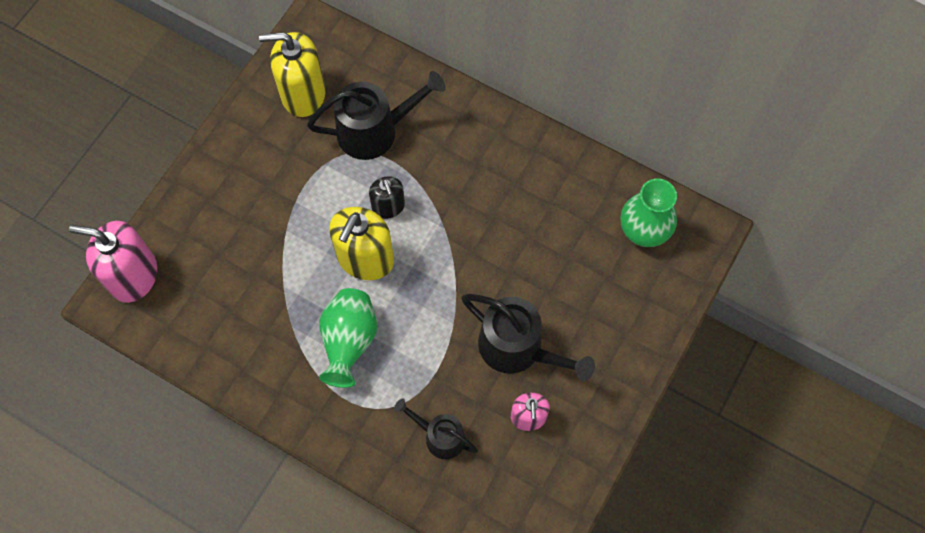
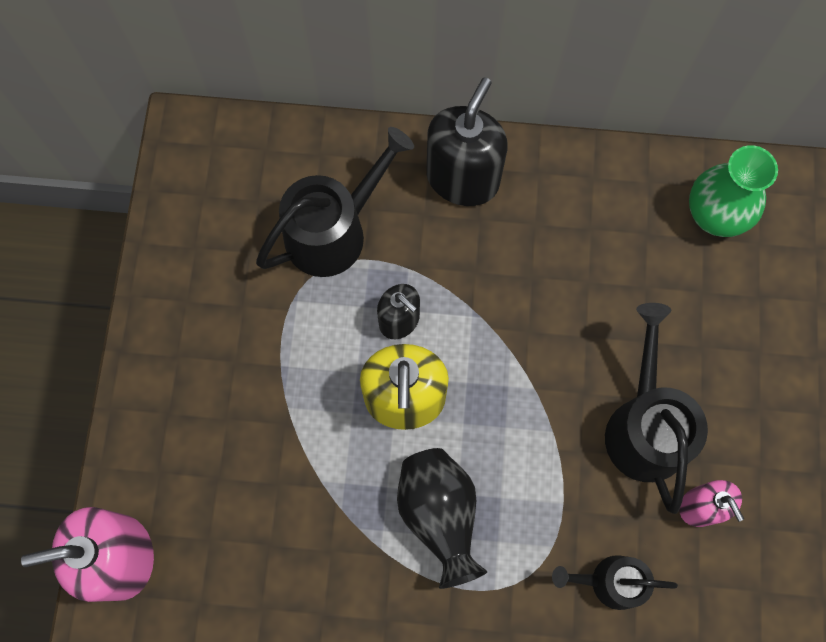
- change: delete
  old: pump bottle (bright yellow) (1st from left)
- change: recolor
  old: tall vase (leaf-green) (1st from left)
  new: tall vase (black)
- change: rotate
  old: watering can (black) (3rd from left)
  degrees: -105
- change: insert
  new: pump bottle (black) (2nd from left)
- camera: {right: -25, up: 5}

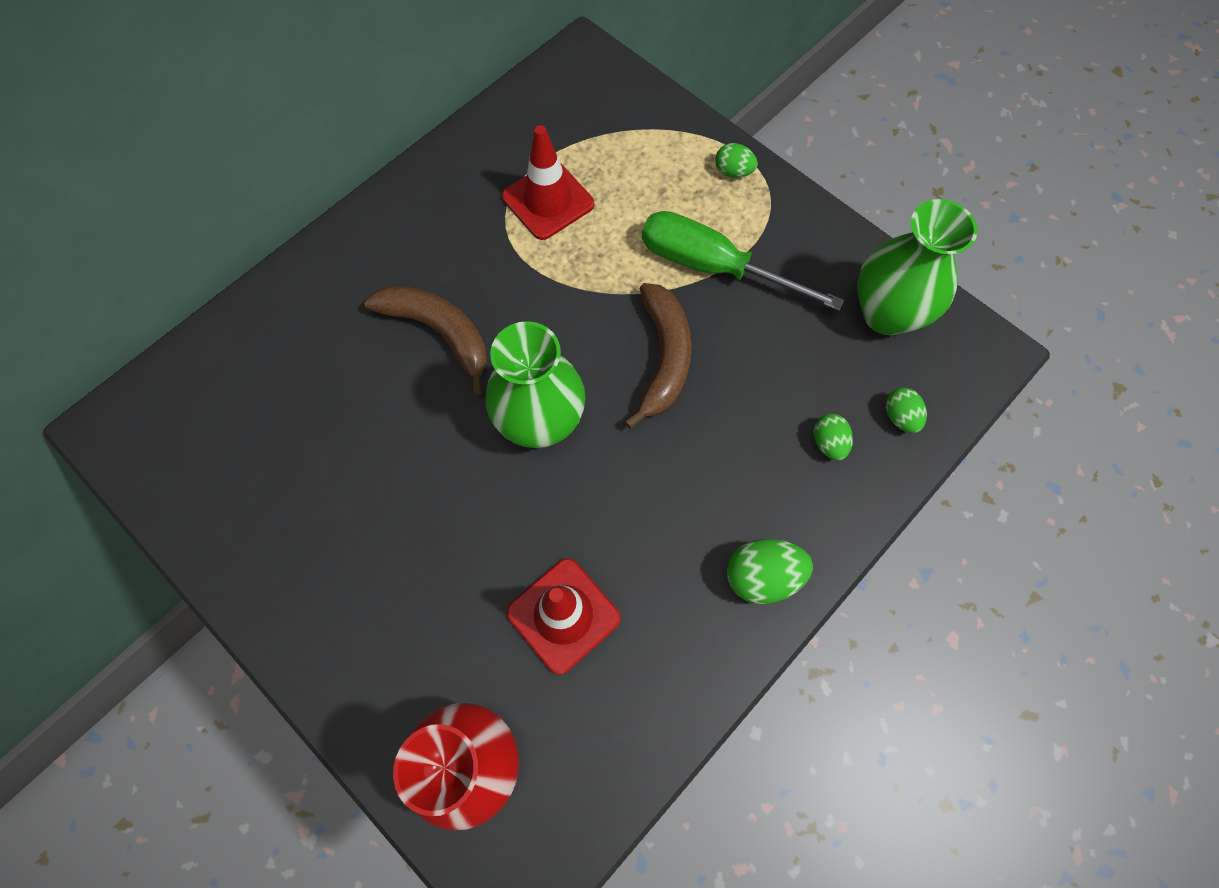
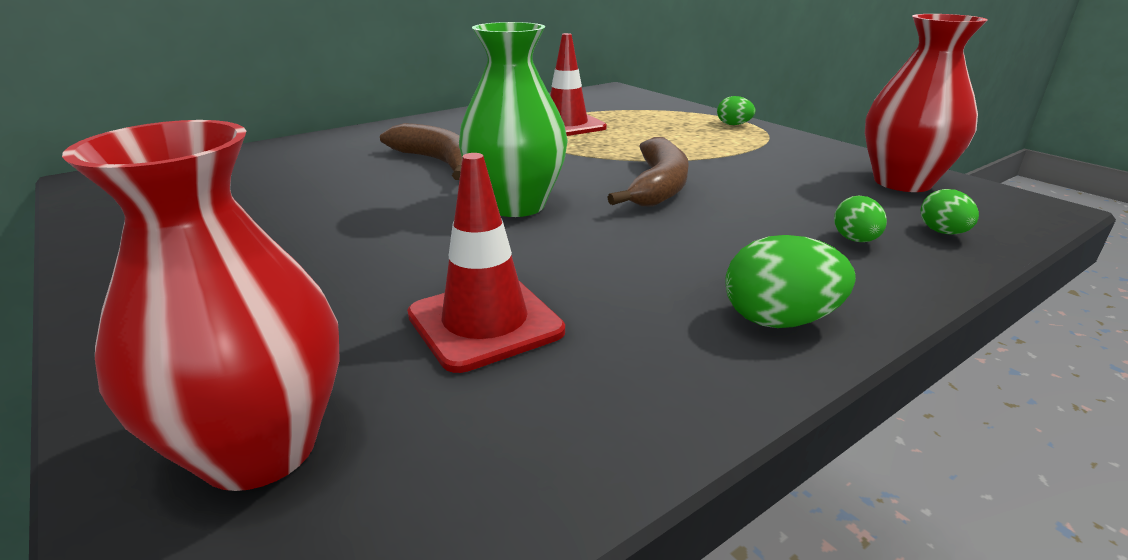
- change: recolor
  old: tall vase (leaf-green) (2nd from left)
  new: tall vase (red) (2nd from left)
- change: delete
  old: screwdriver (leaf-green)
- camera: {right: 10, up: -40}

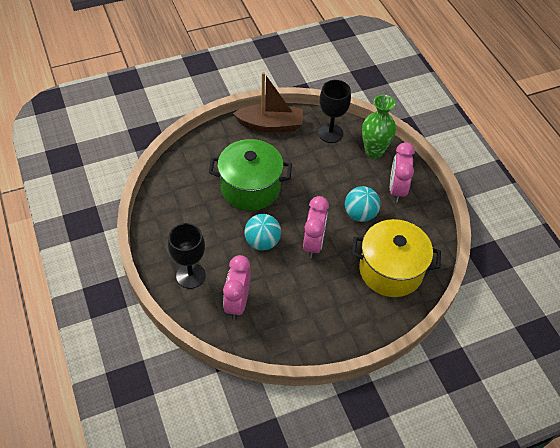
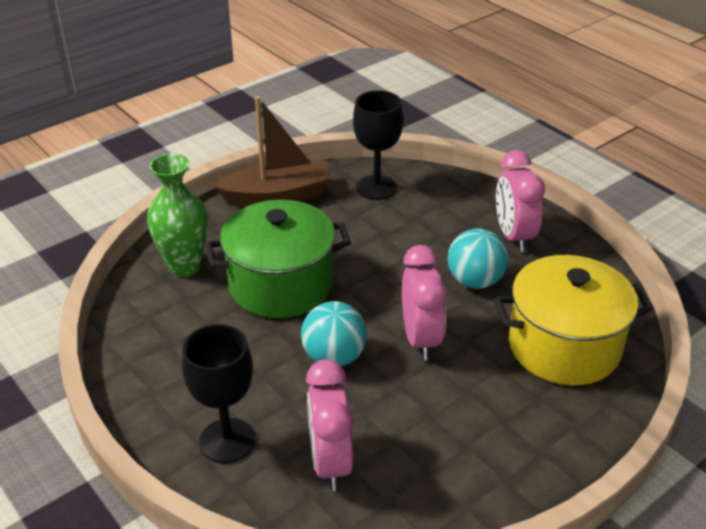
- change: move
  old: tall vase (leaf-green)
- camera: {right: -15, up: -15}

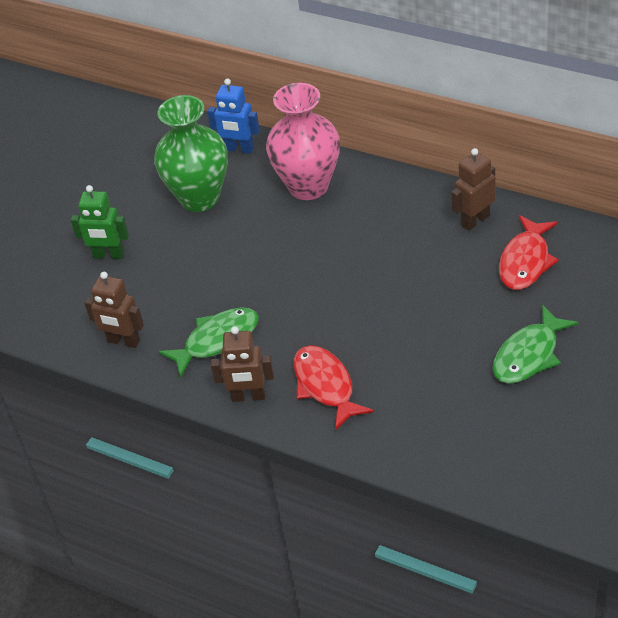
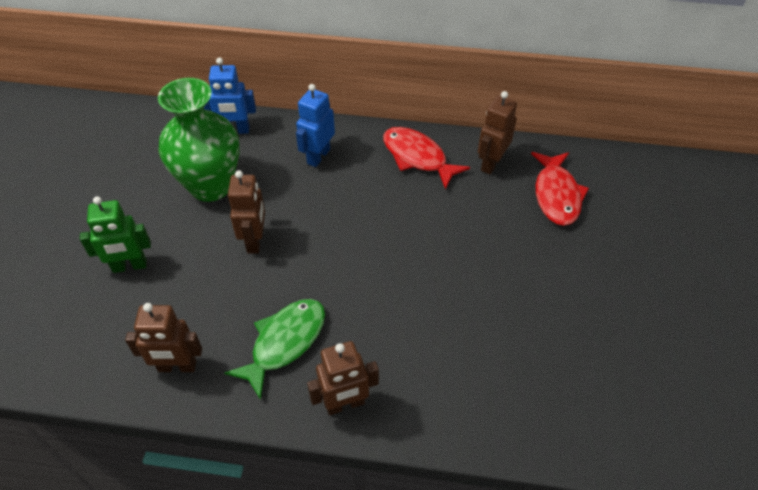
- change: replace
  old: tall vase (rose-pink)
  new: robot (royal blue) (2nd from left)
- change: delete
  old: toy fish (leaf-green) (2nd from left)
- change: move
  old: toy fish (red) (1st from left)
- change: insert
  new: robot (brown) (2nd from left)
- camera: {right: -25, up: 5}

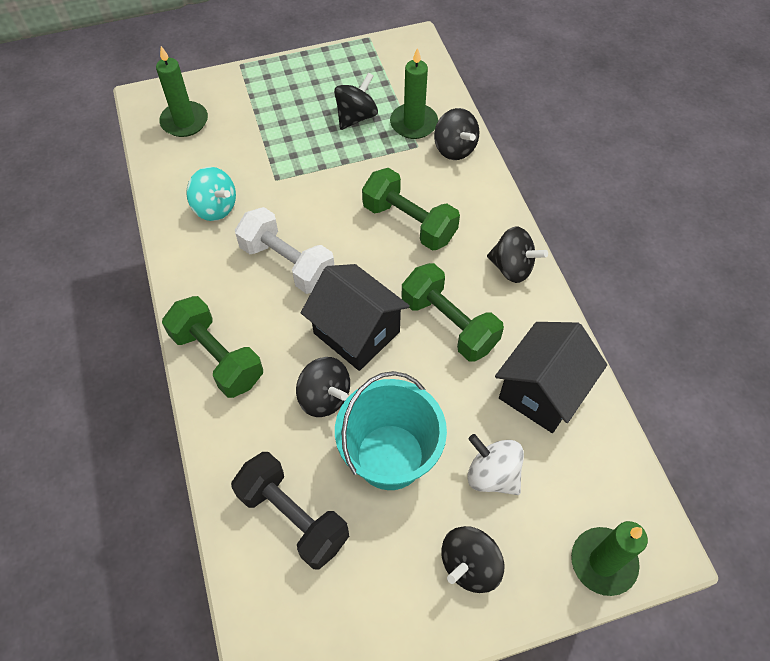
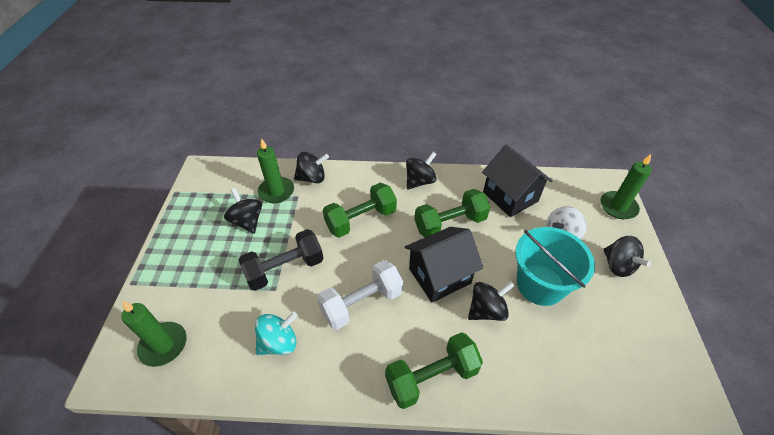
- change: move
  old: dumbbell (black)
- camera: {right: -70, up: -10}

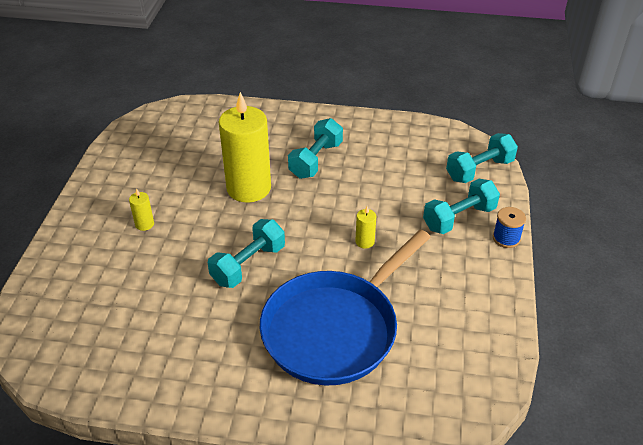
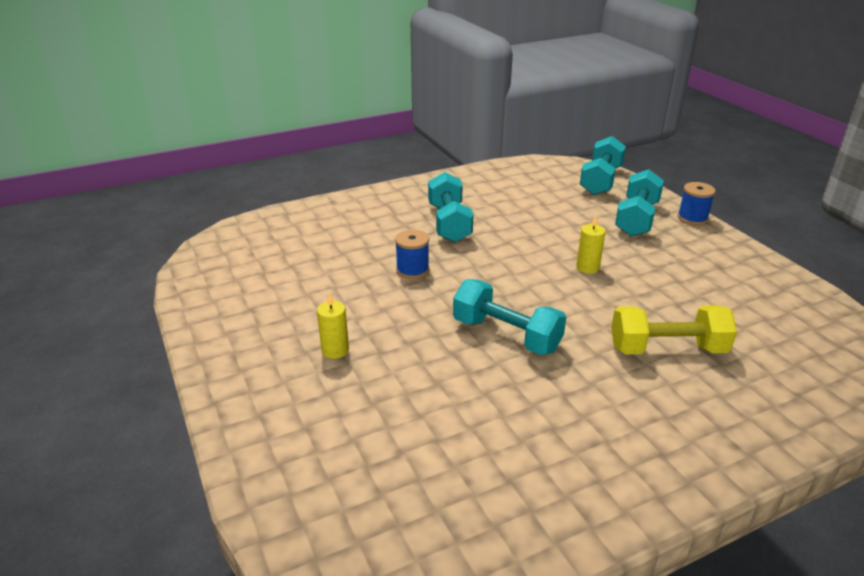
- change: replace
  old: wax candle (bright yellow) (2nd from left)
  new: reel of thread (royal blue) (1st from left)
- change: rotate
  old: dumbbell (turquoise) (1st from left in the first image)
  degrees: -60
- change: replace
  old: pan (royal blue)
  new: dumbbell (bright yellow)
- camera: {right: -35, up: -10}

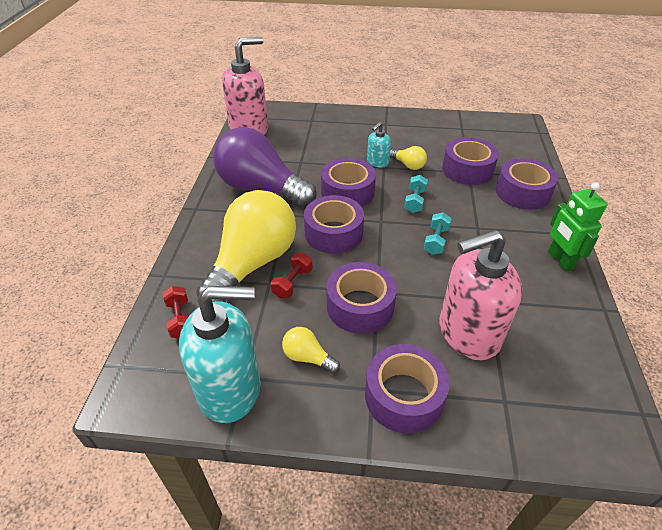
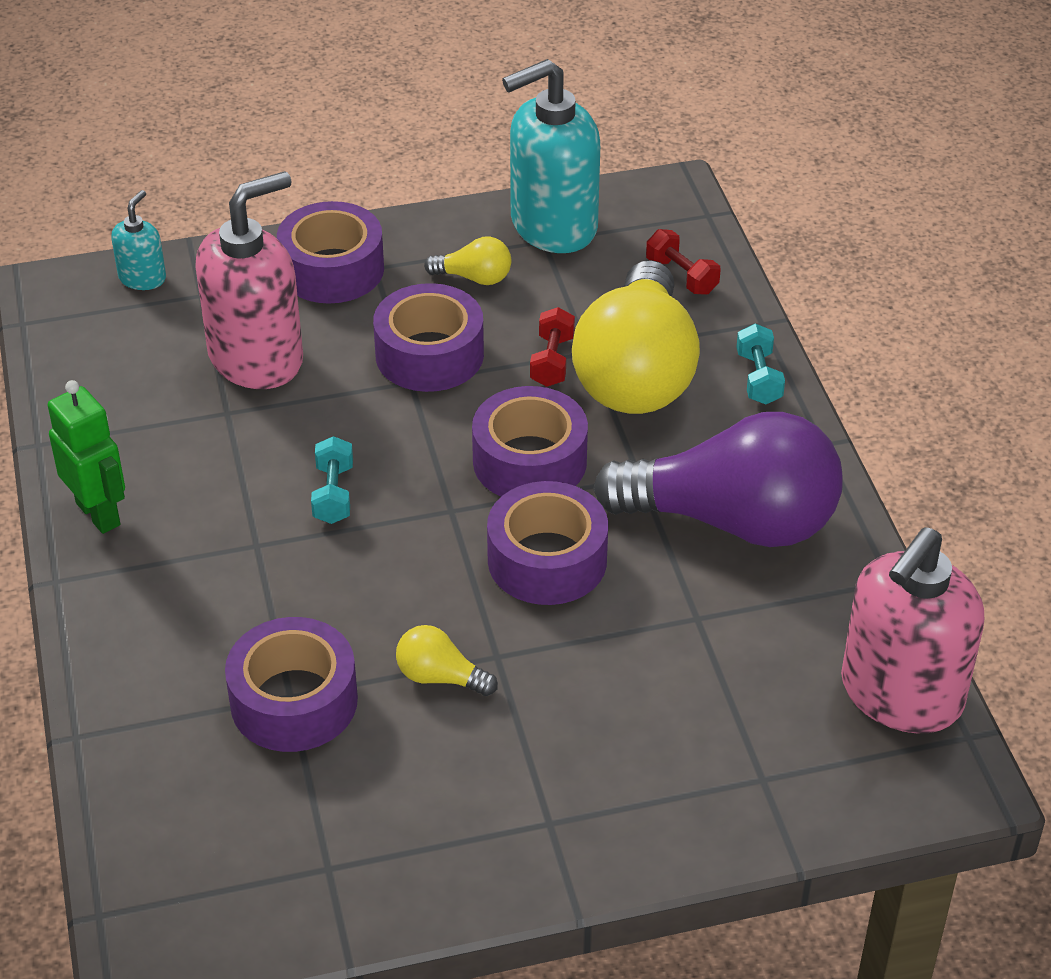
- change: move
  old: pump bottle (turquoise) (2nd from left in the first image)
  new: pump bottle (turquoise) (1st from left)
- change: delete
  old: roll of tape (royal purple) (6th from left)
- change: move
  old: dumbbell (turquoise) (1st from left in the first image)
  new: dumbbell (turquoise) (2nd from left)
- camera: {right: 160, up: 0}

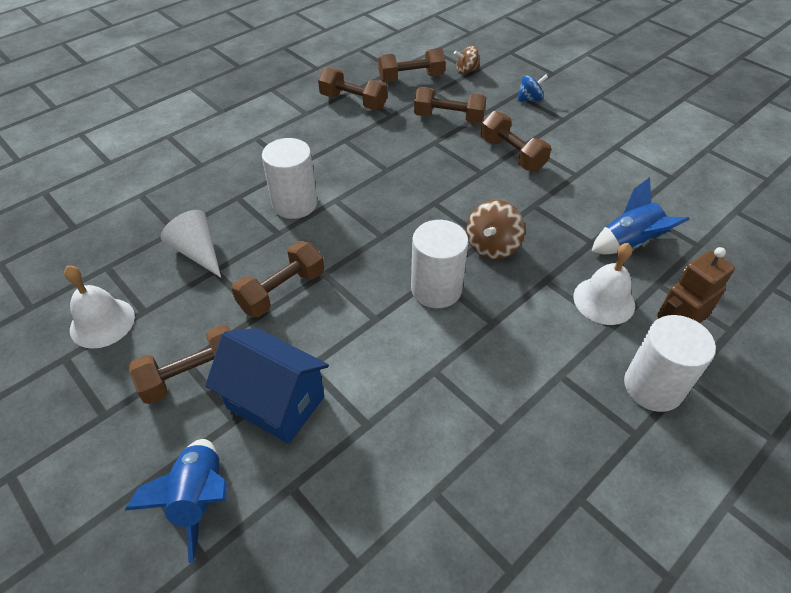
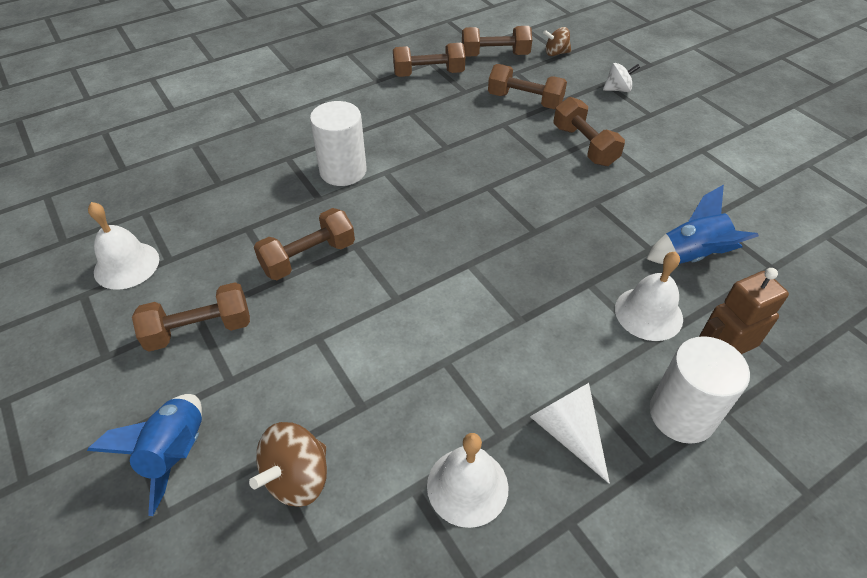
- change: rotate
  old: dumbbell (brown) (3rd from left)
  degrees: -45
- change: recolor
  old: spinning top (royal blue)
  new: spinning top (pure white)
- change: move
  old: spinning top (brown) (2nd from left in the first image)
  new: spinning top (brown) (1st from left)
- change: move
  old: solid cone (pure white)
- change: delete
  old: solid cylinder (pure white) (2nd from left)
- change: delete
  old: toy house (royal blue)
- change: insert
  new: hand bell (pure white) (2nd from left)
- camera: {right: 10, up: 0}

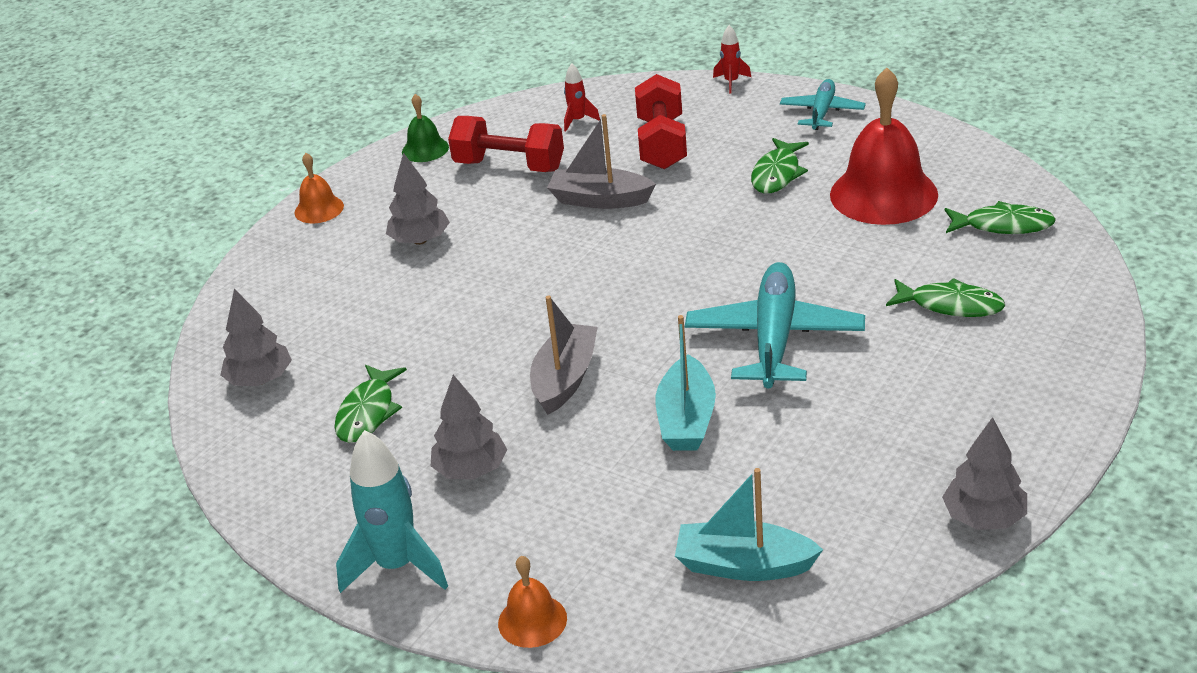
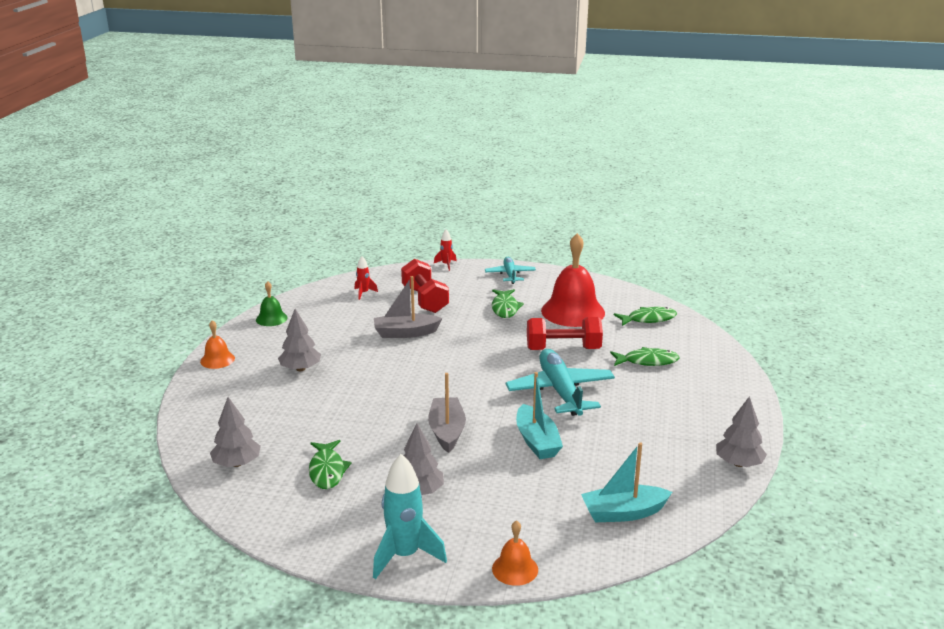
- change: move
  old: dumbbell (red) (1st from left in the first image)
  new: dumbbell (red) (2nd from left)
- camera: {right: -25, up: -10}

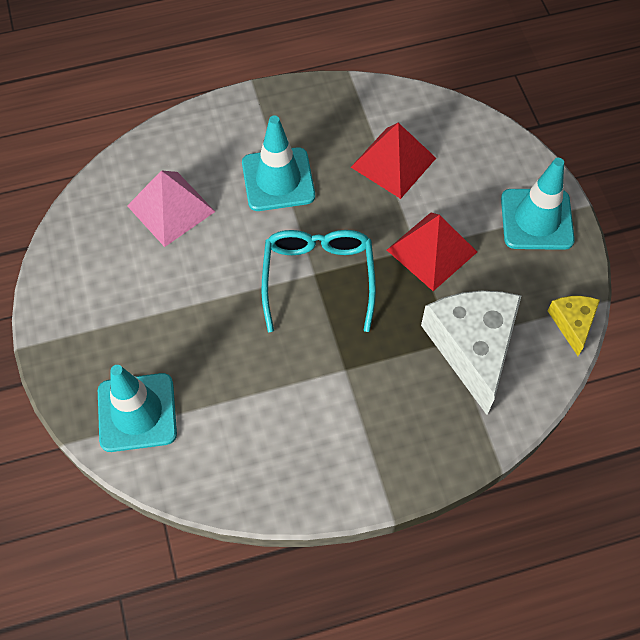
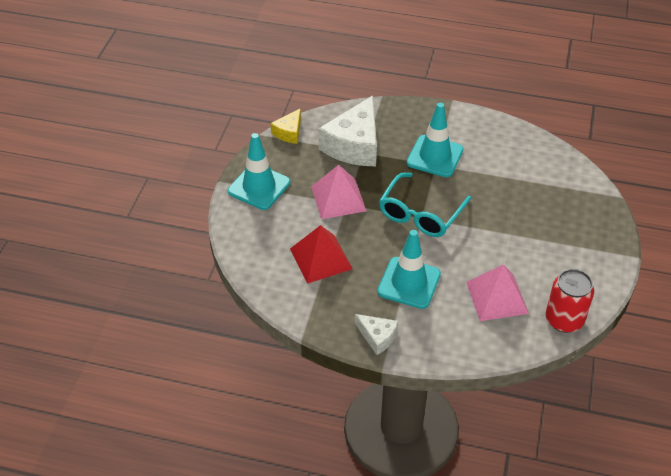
- change: recolor
  old: pyramid (red) (2nd from left)
  new: pyramid (rose-pink) (1st from left)
- change: move
  old: traffic cone (turquoise) (1st from left in the first image)
  new: traffic cone (turquoise) (3rd from left)
- change: insert
  new: can (red)
- change: insert
  new: piece of cheese (pure white) (2nd from left)
- camera: {right: -150, up: -15}

